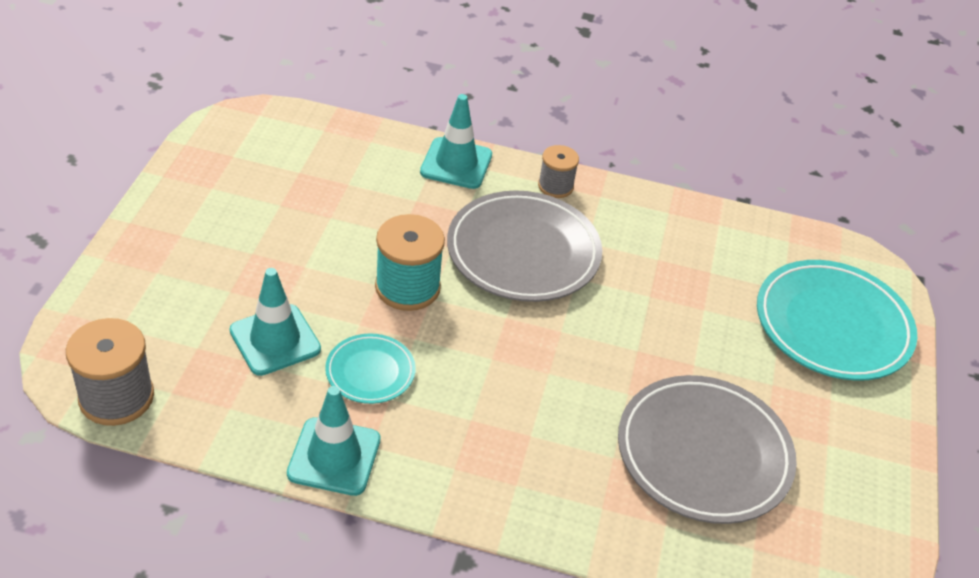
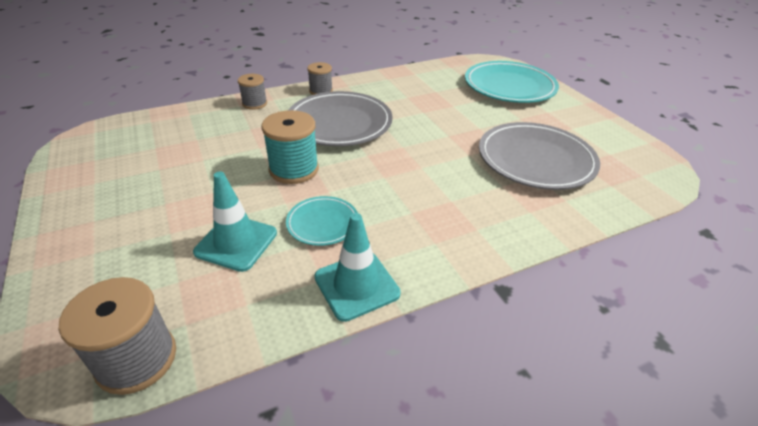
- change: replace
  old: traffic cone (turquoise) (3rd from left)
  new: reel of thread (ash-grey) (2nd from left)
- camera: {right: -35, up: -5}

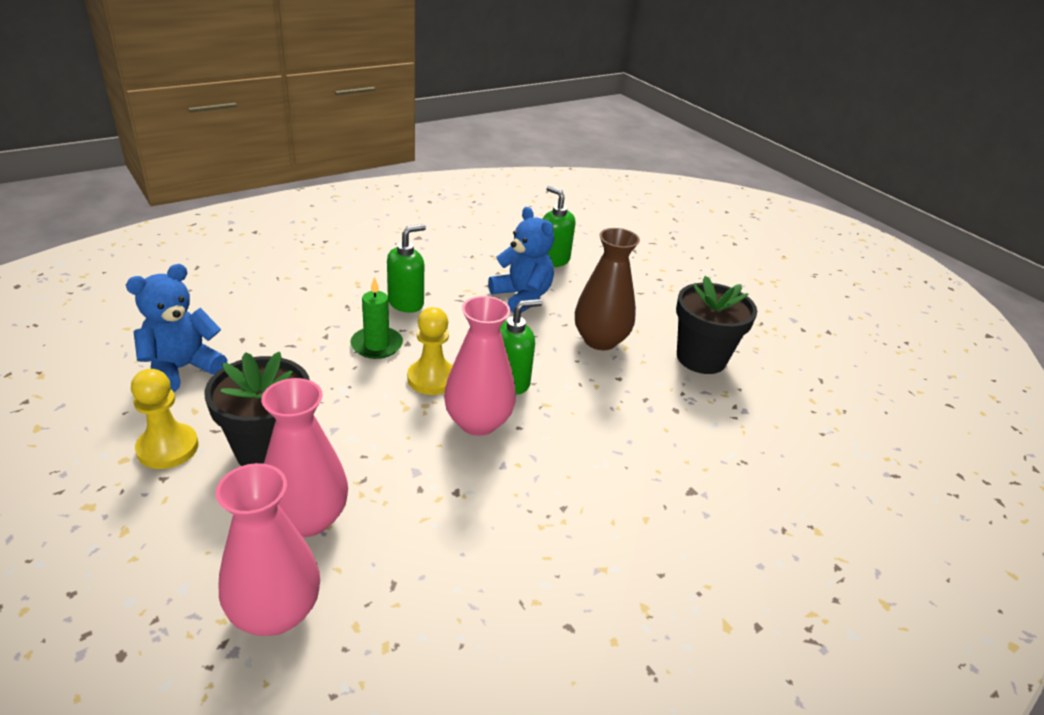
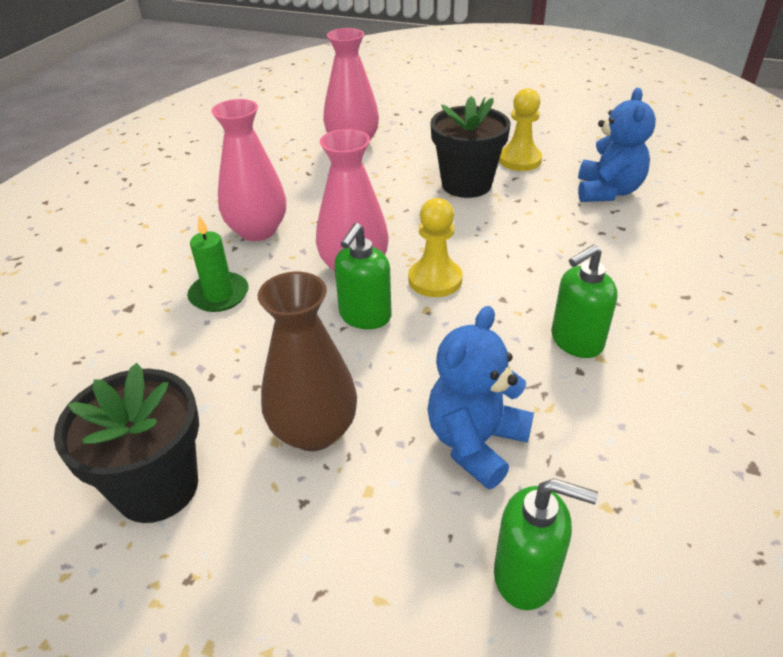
- change: rotate
  old: teddy bear (royal blue) (2nd from left in the first image)
  degrees: 105
- change: rotate
  old: pump bottle (leaf-green) (1st from left in the first image)
  degrees: 45
- change: move
  old: wax candle (leaf-green)
- change: move
  old: tall vase (rose-pink) (2nd from left in the first image)
  new: tall vase (rose-pink) (1st from left)
- camera: {right: 150, up: 5}

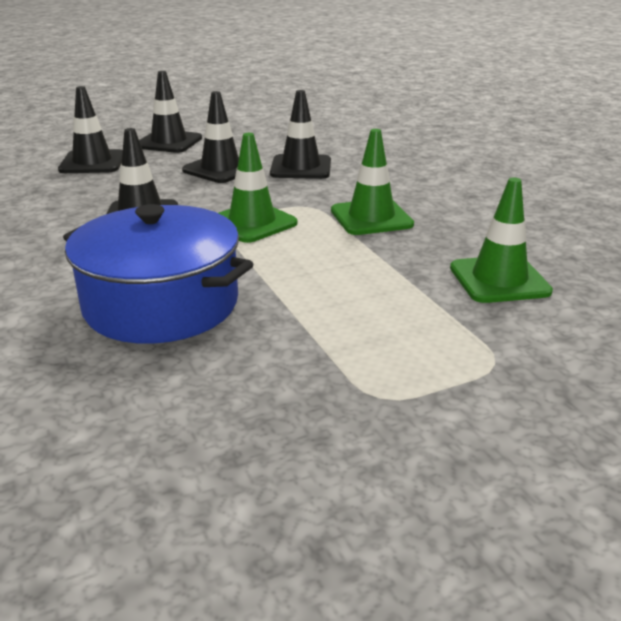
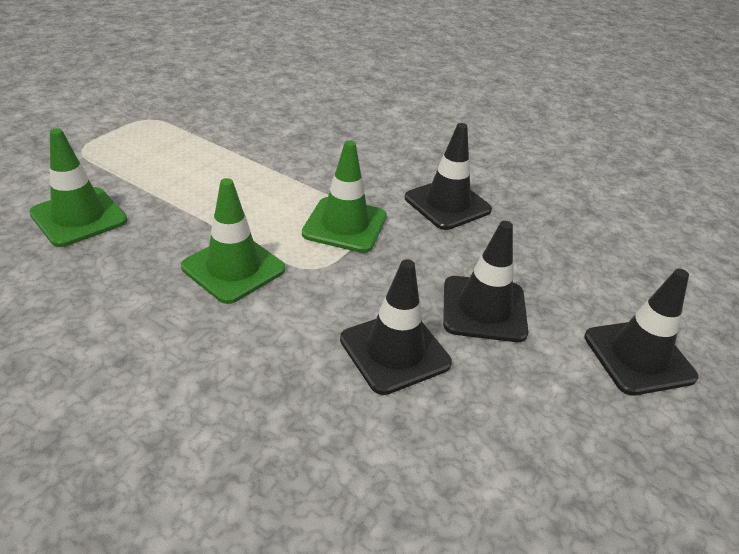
- change: delete
  old: traffic cone (black) (1st from left)
- change: delete
  old: pot (royal blue)
- camera: {right: 145, up: 10}

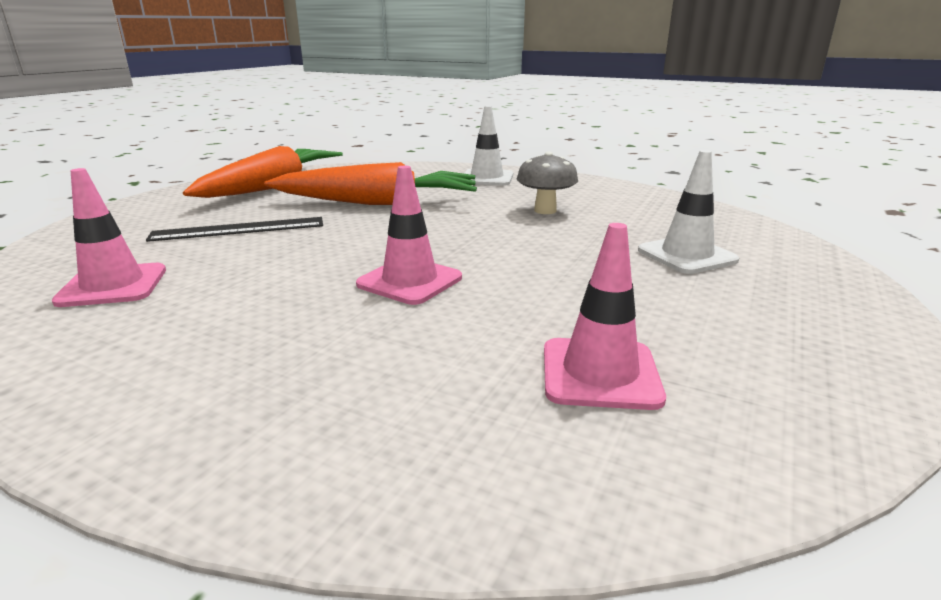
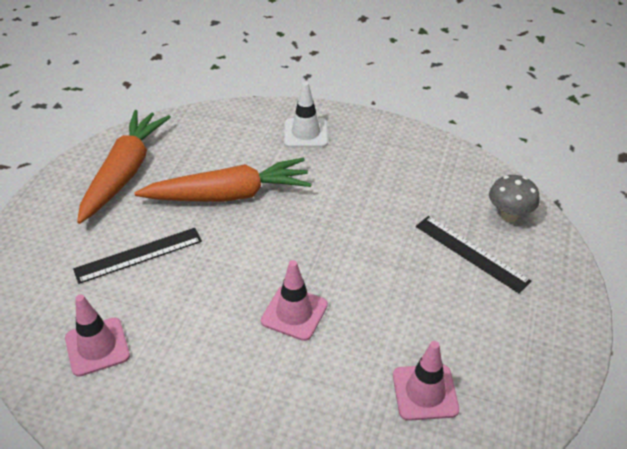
- change: replace
  old: traffic cone (pure white) (2nd from left)
  new: straightedge (black) (2nd from left)
- change: move
  old: toadstool (ash-grey)
- camera: {right: -10, up: 20}

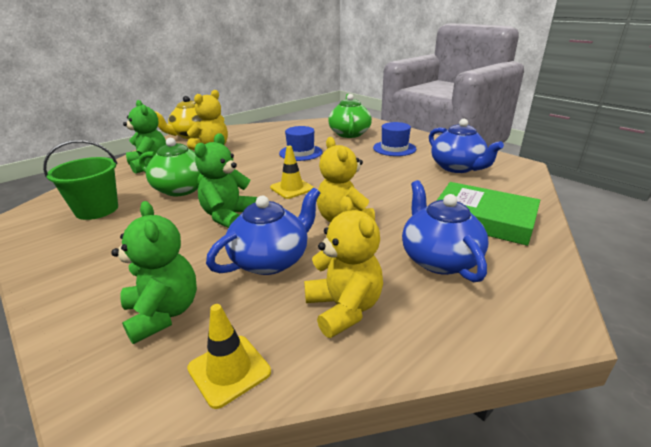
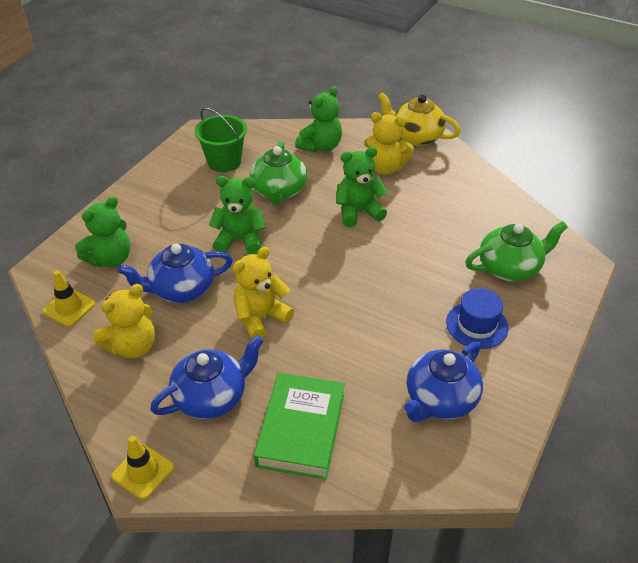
- change: delete
  old: tall hat (royal blue) (1st from left)
- change: move
  old: traffic cone (bright yellow) (2nd from left)
- change: rotate
  old: tea pot (royal blue) (1st from left)
  degrees: 135
- change: insert
  new: teddy bear (leaf-green) (4th from left)
- camera: {right: 70, up: 15}

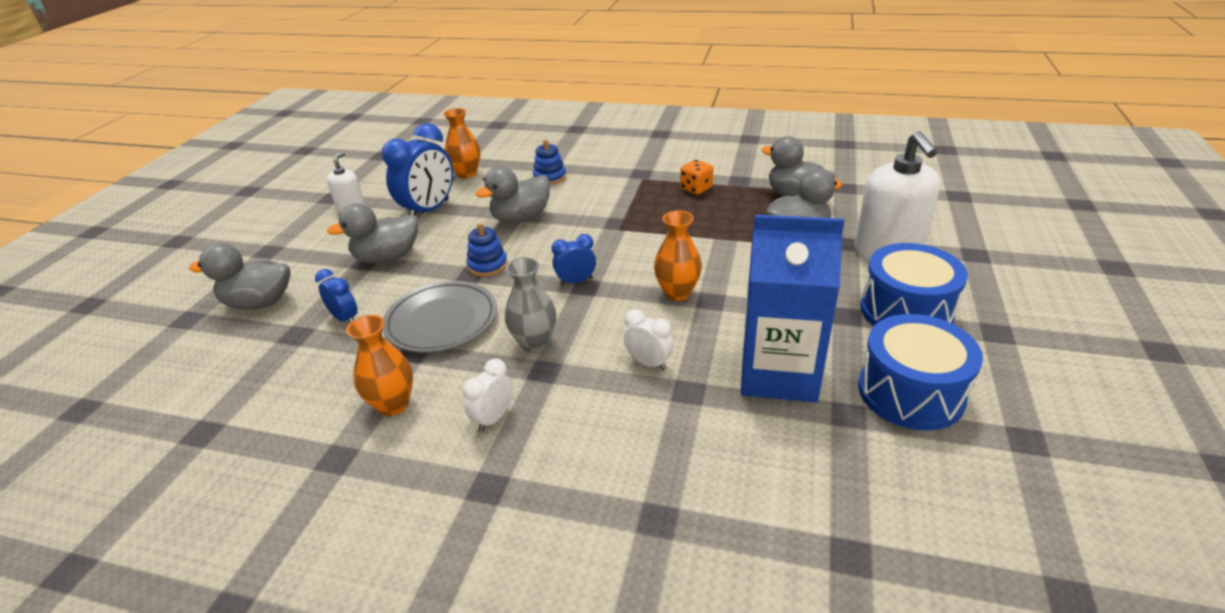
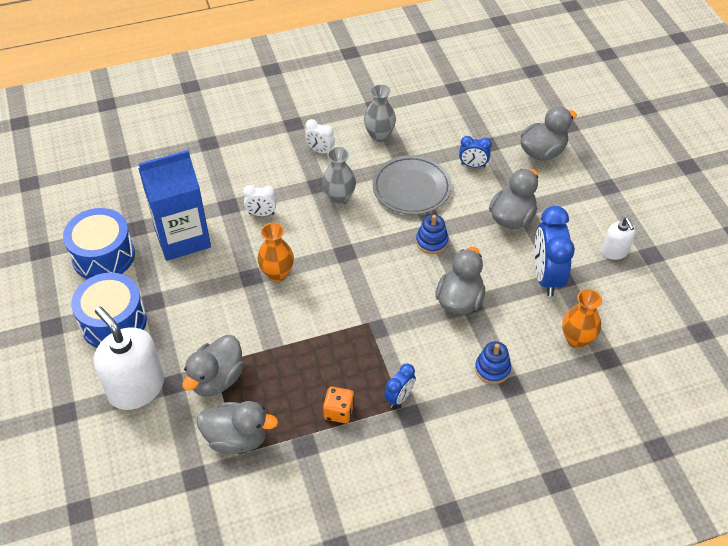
- change: move
  old: alarm clock (royal blue) (3rd from left in the first image)
  new: alarm clock (royal blue) (1st from left)
- change: recolor
  old: tall vase (orange) (1st from left)
  new: tall vase (ash-grey) (2nd from left)
- change: rotate
  old: alarm clock (pure white) (1st from left in the first image)
  degrees: 120
- camera: {right: 145, up: 15}

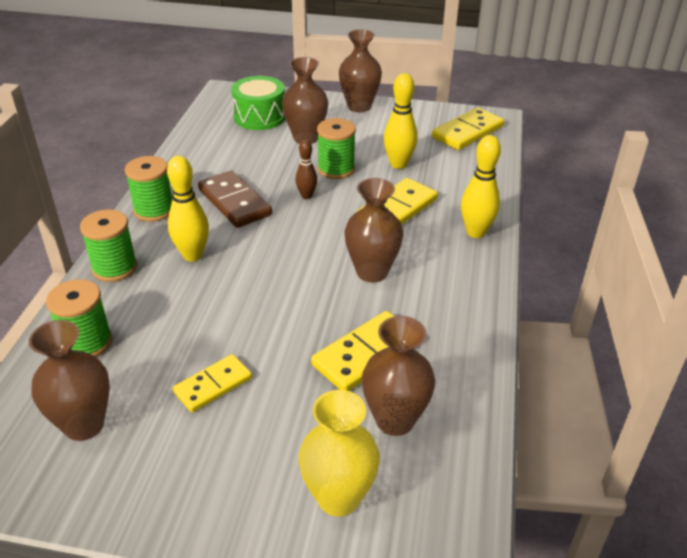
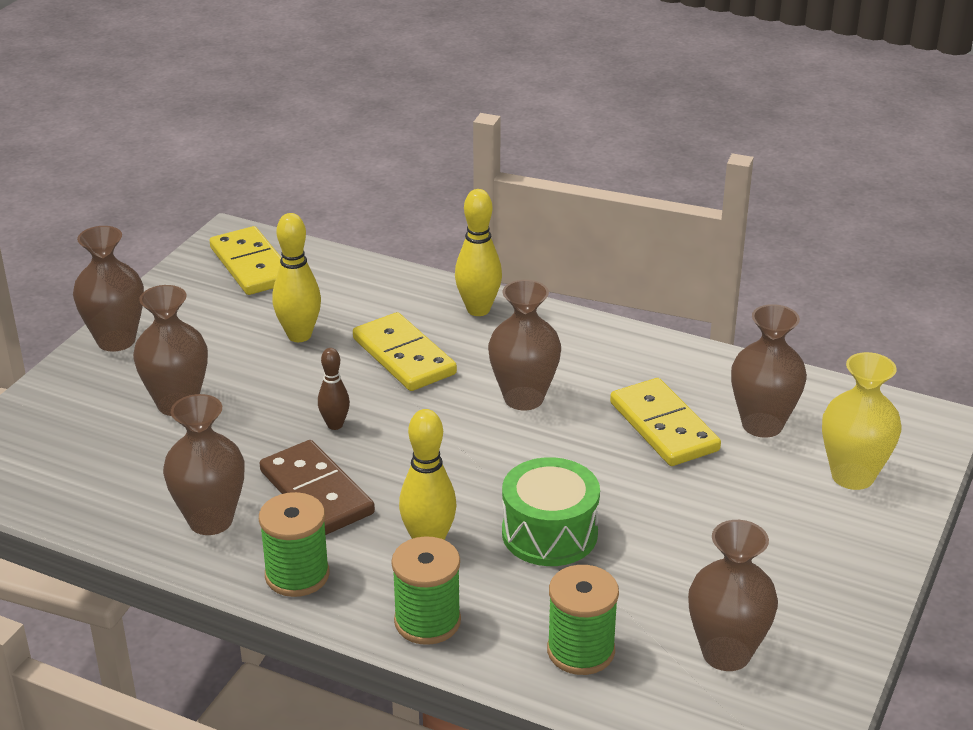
- change: move
  old: toy drum (leaf-green)
- change: delete
  old: reel of thread (leaf-green) (4th from left)
- change: rotate
  old: domino tile (brown)
  degrees: 75
- change: delete
  old: domino tile (bright yellow) (1st from left)
- change: insert
  new: tall vase (brown) (3rd from left)
- camera: {right: -75, up: -5}

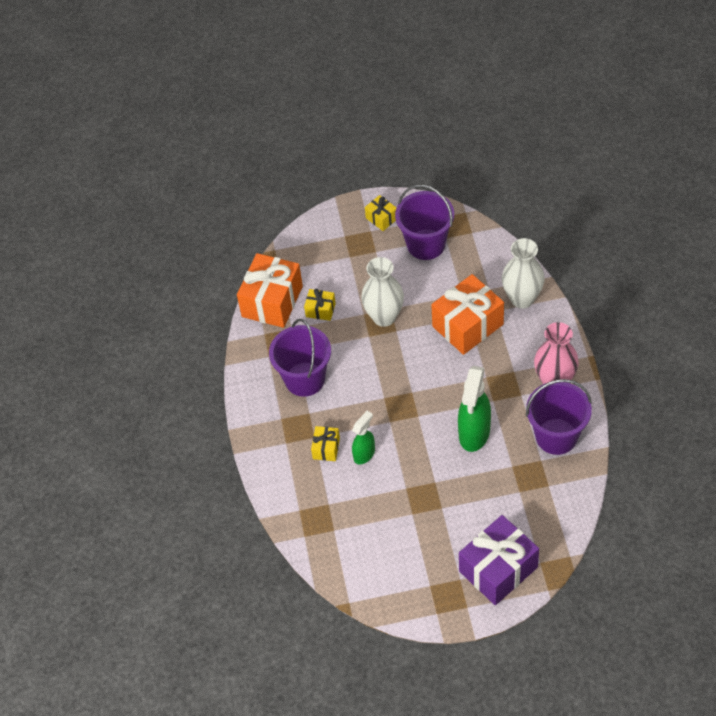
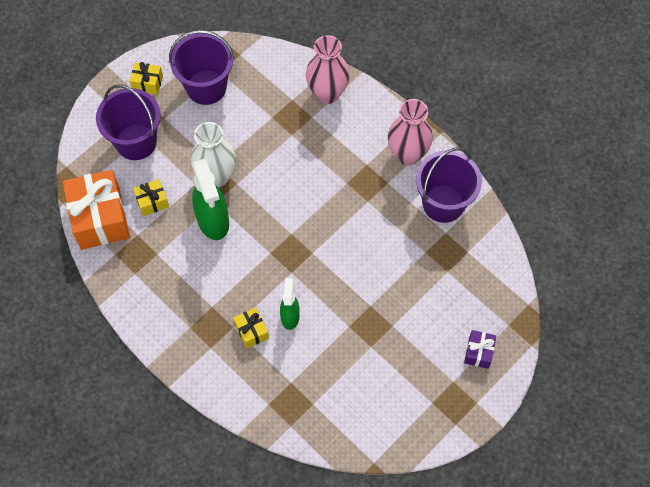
- change: recolor
  old: tall vase (pure white) (2nd from left)
  new: tall vase (rose-pink) (1st from left)
- change: delete
  old: gift (orange) (2nd from left)
- change: move
  old: bucket (royal purple) (1st from left)
- change: move
  old: spray bottle (leaf-green) (2nd from left in the first image)
  new: spray bottle (leaf-green) (1st from left)
- change: resize
  old: gift (royal purple)
  factor: 0.48
- camera: {right: -40, up: 10}

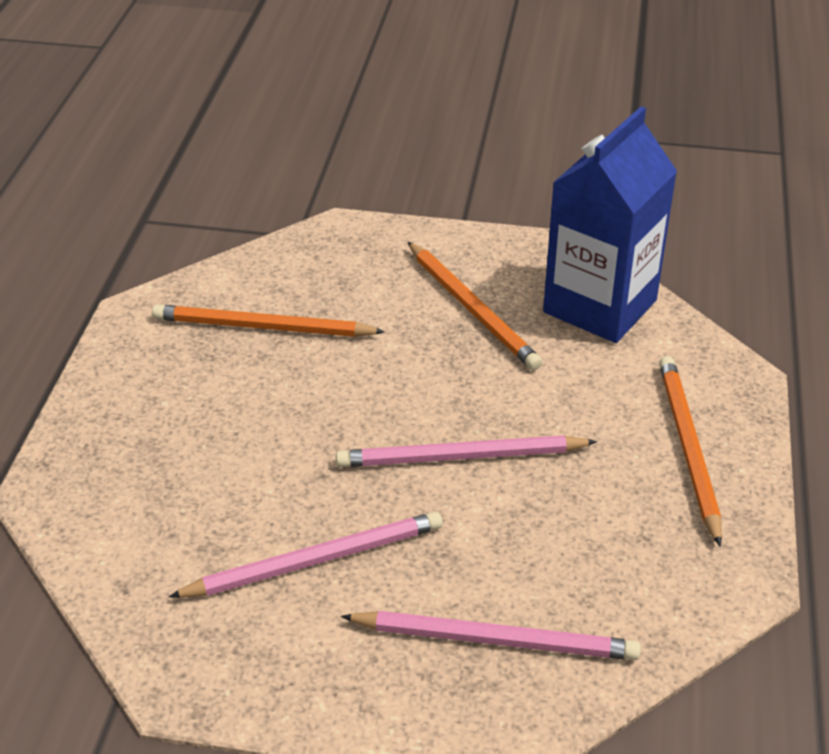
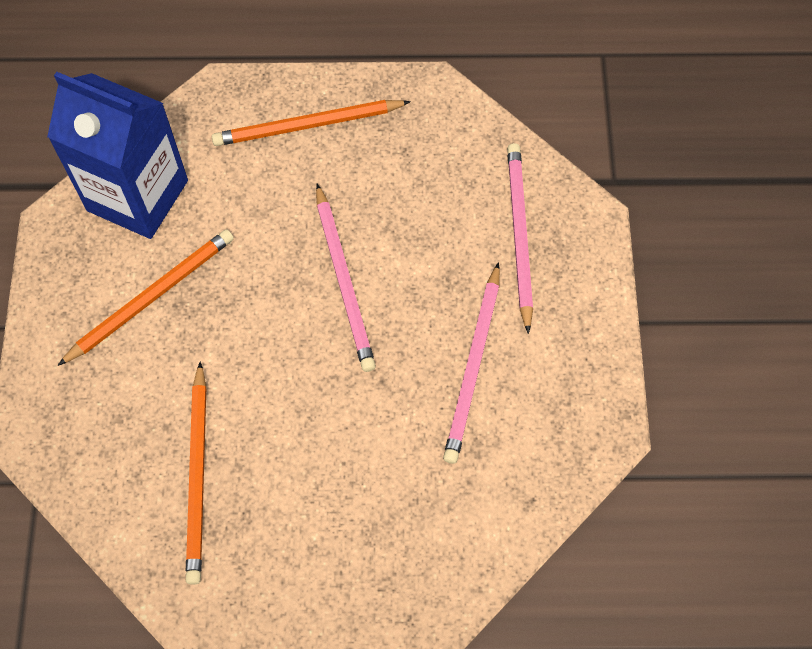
- change: rotate
  old: wooden pencil (rose-pink) (1st from left in the first image)
  degrees: -135
- camera: {right: -100, up: 25}

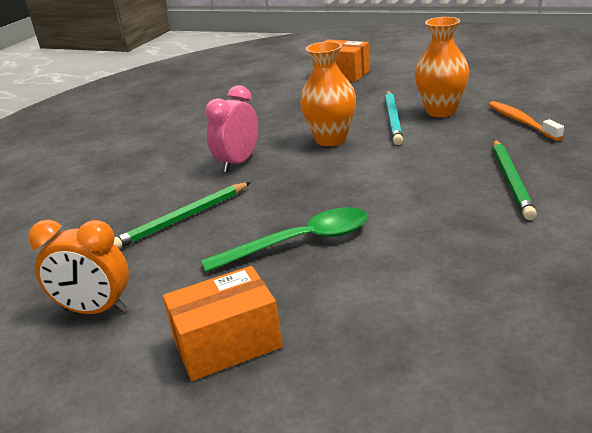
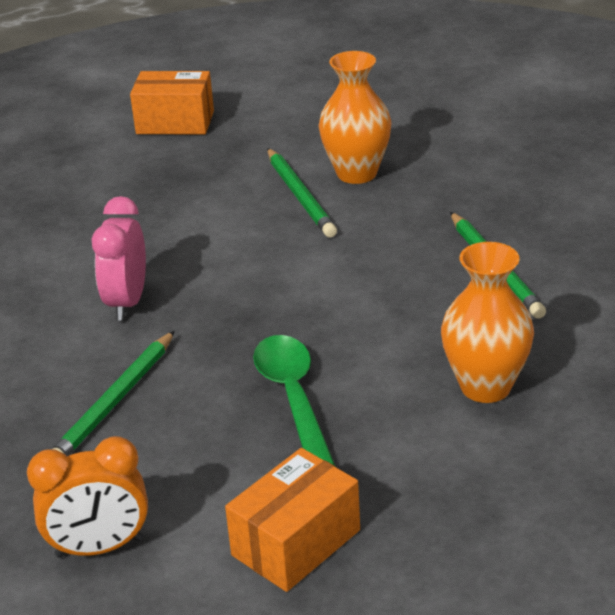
- change: move
  old: tall vase (orange) (1st from left in the first image)
  new: tall vase (orange) (2nd from left)
- change: recolor
  old: wooden pencil (turquoise)
  new: wooden pencil (leaf-green) (2nd from left)
- change: delete
  old: tooth brush (orange)
- change: rotate
  old: tablespoon (leaf-green)
  degrees: -60
- camera: {right: -25, up: 5}

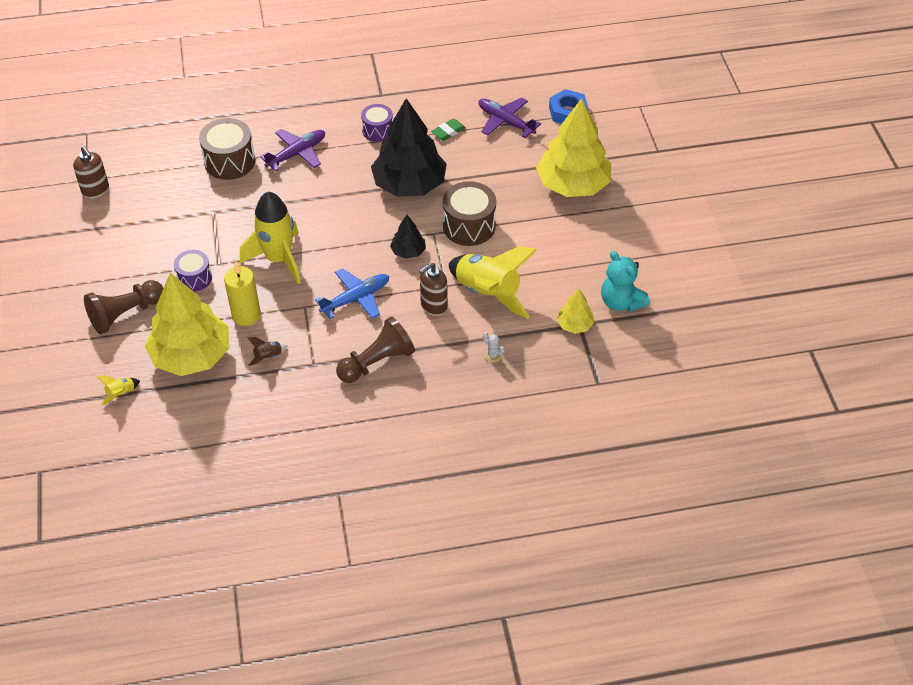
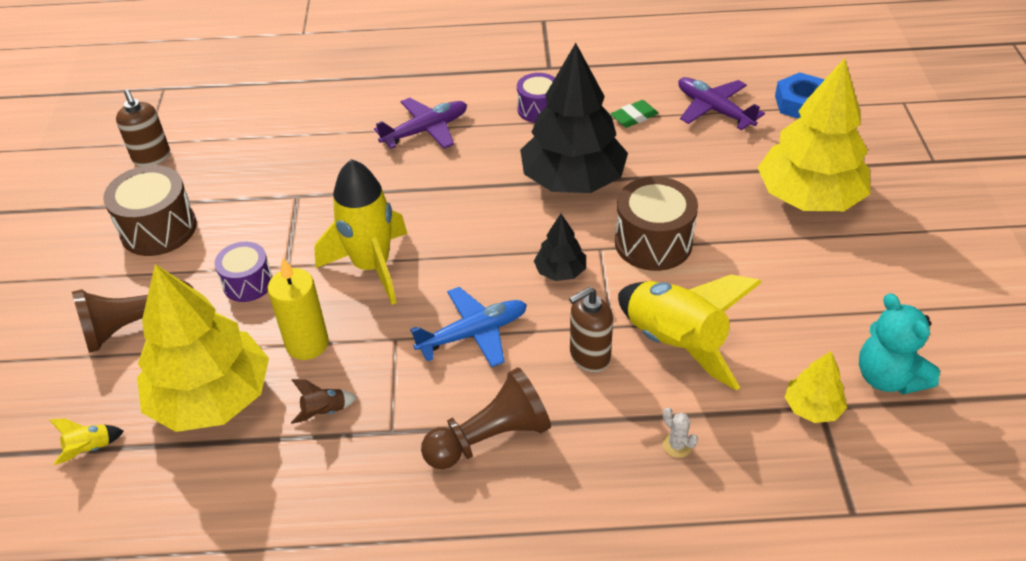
- change: move
  old: toy drum (brown) (1st from left)
- camera: {right: 10, up: -5}

